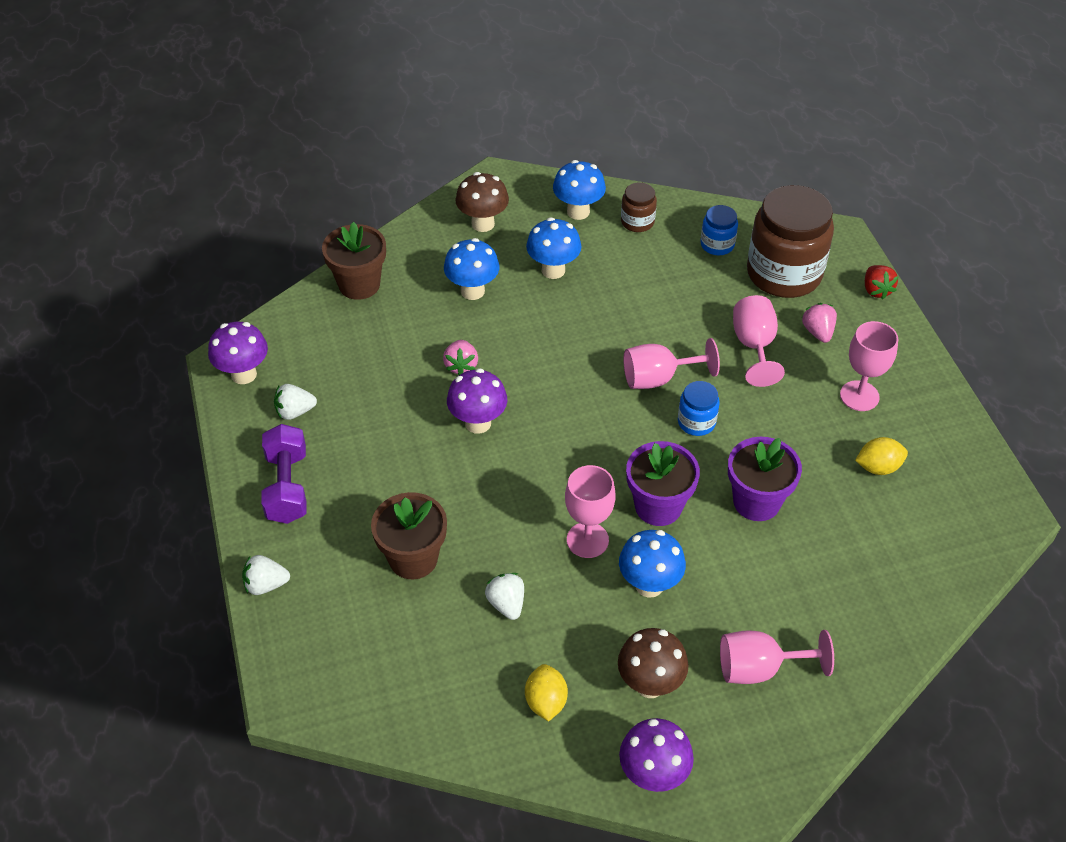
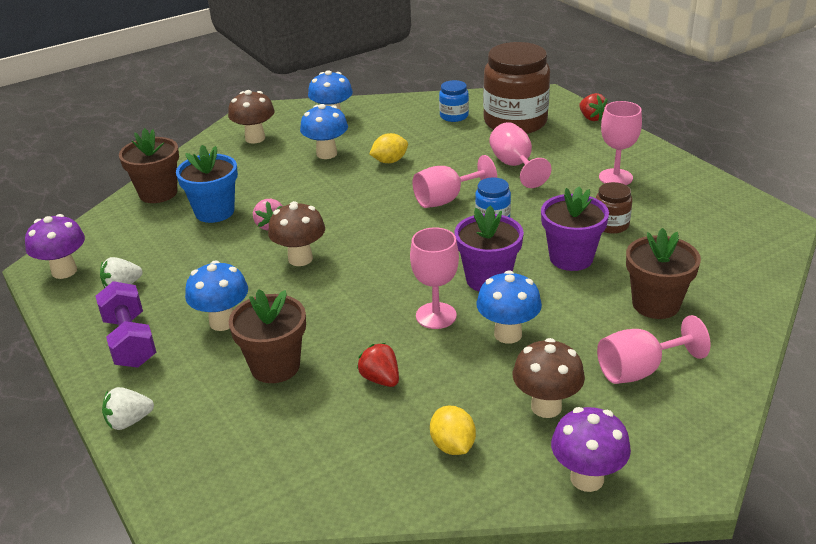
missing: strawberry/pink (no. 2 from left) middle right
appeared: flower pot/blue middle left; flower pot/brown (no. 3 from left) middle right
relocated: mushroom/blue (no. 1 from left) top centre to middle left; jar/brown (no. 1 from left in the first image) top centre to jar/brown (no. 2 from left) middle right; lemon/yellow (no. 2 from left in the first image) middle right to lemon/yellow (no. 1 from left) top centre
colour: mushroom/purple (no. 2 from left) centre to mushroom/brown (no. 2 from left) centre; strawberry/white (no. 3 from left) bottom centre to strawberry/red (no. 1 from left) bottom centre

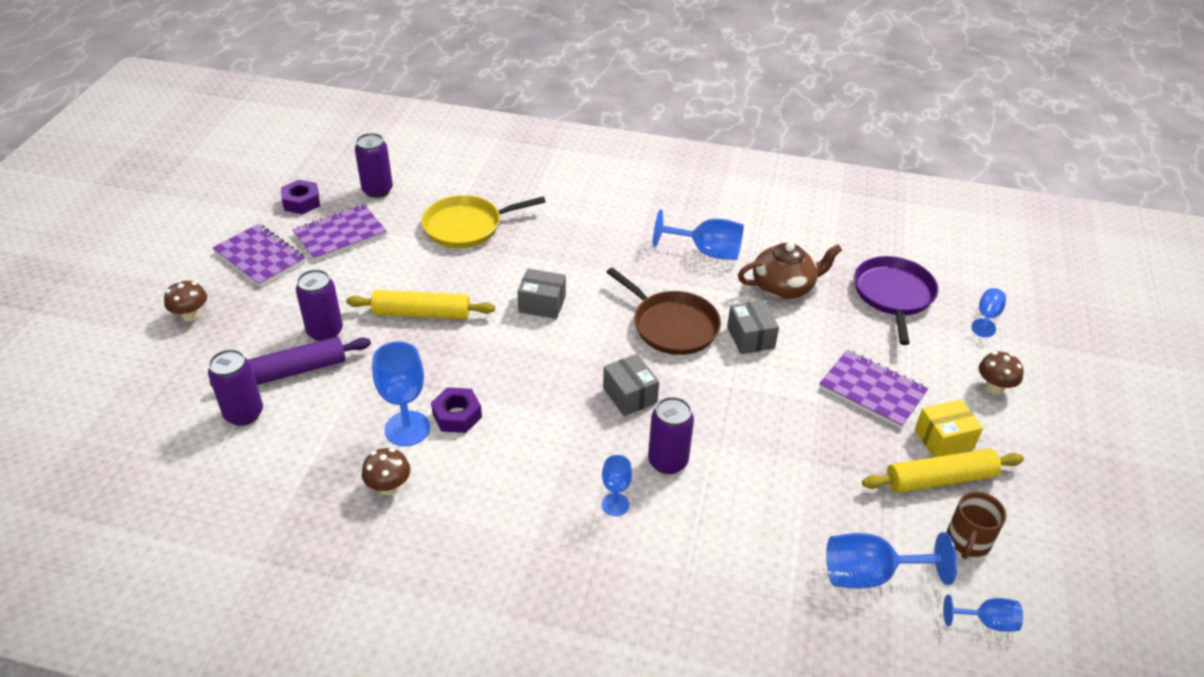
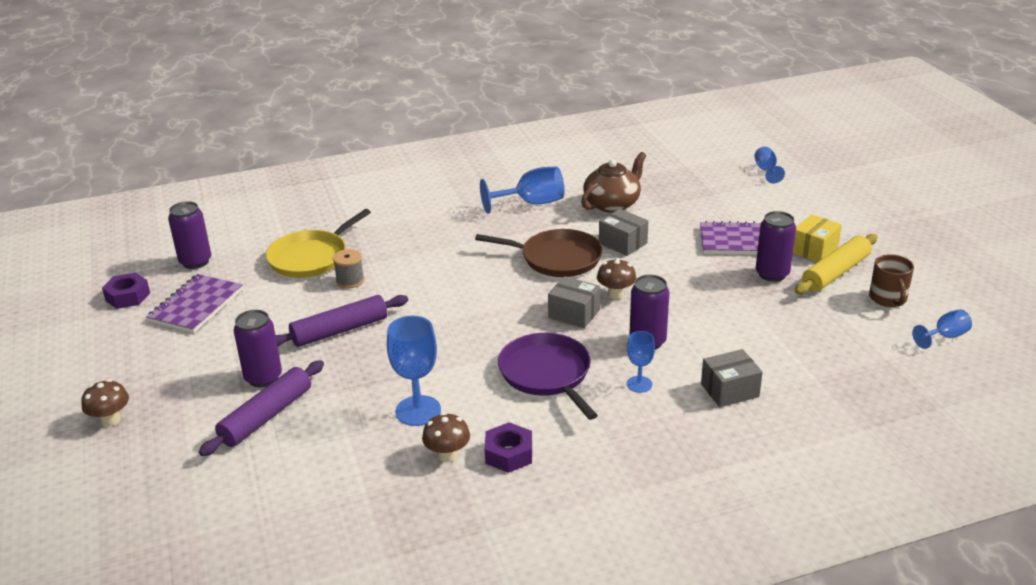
missing: notebook/purple (no. 1 from left) middle left; goblet/blue (no. 4 from left) bottom right
appeared: spool/grey centre
relocated: can/purple (no. 1 from left in the first image) middle left to can/purple (no. 4 from left) middle right; nut/purple (no. 2 from left) centre to bottom centre; box/grey (no. 1 from left in the first image) centre to box/grey (no. 3 from left) middle right; pan/purple middle right to centre; mushroom/brown (no. 3 from left) middle right to centre
colour: rolling pin/yellow (no. 1 from left) centre to rolling pin/purple (no. 2 from left) middle left

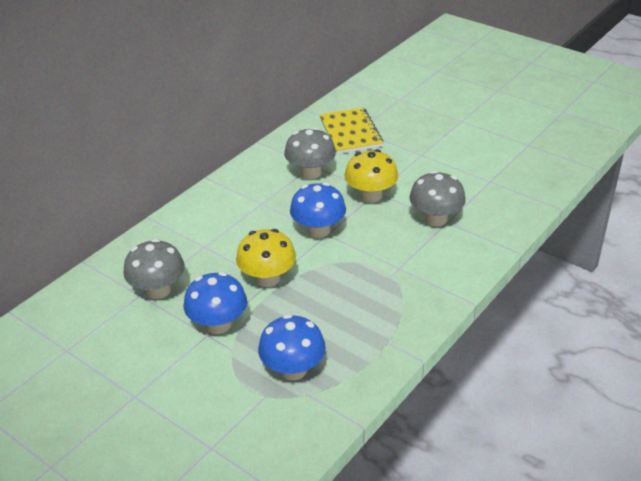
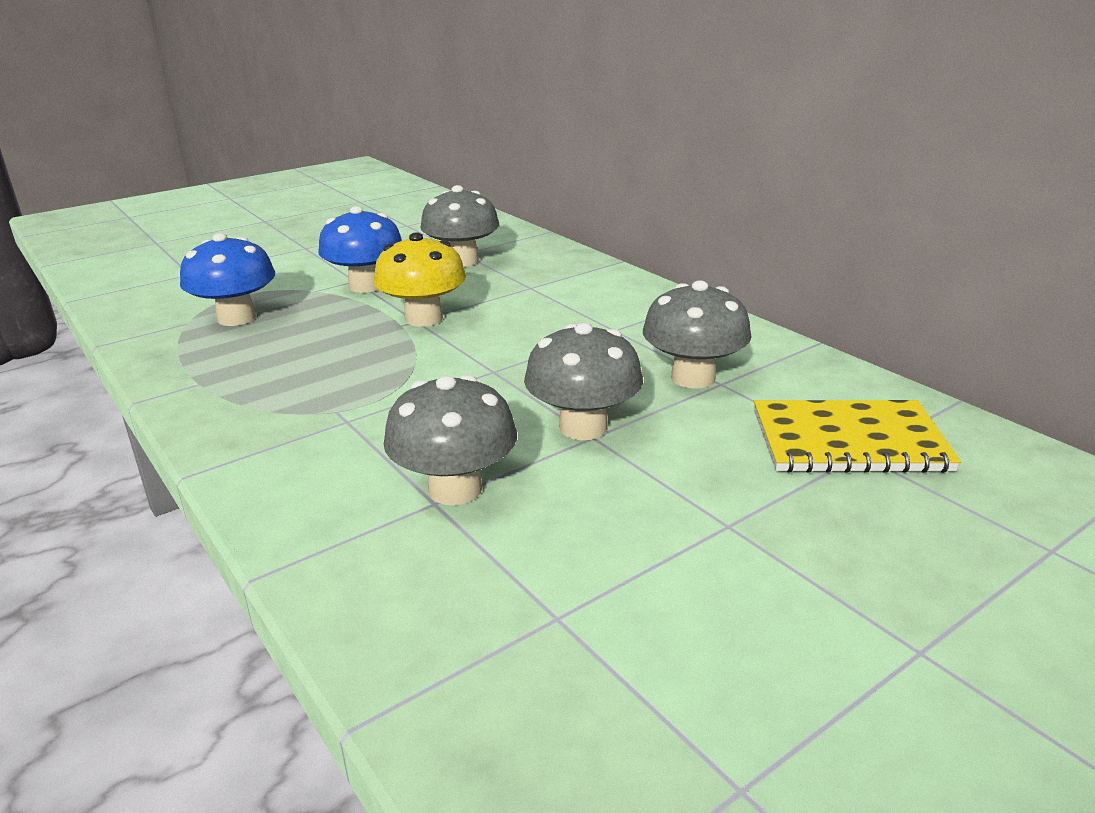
missing: mushroom/blue (no. 3 from left) centre
colour: mushroom/yellow (no. 2 from left) centre to mushroom/grey (no. 3 from left) centre

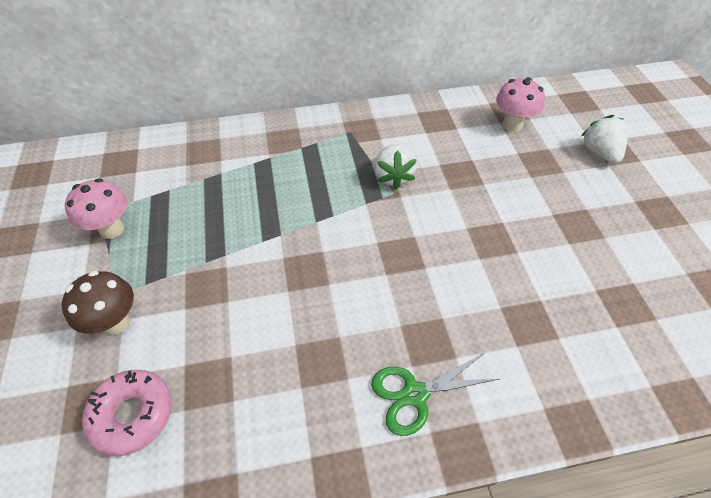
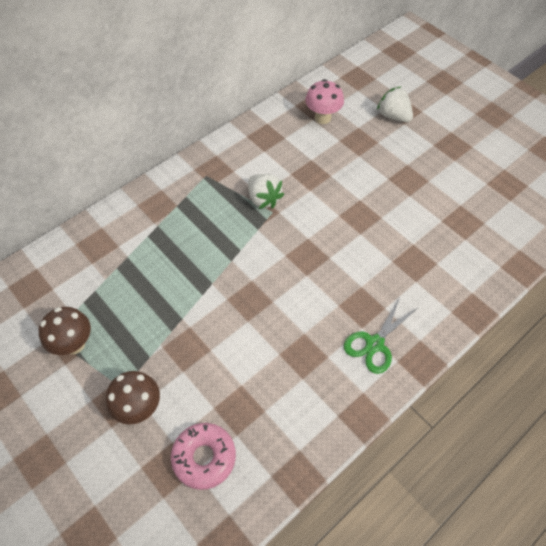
colour: mushroom/pink (no. 1 from left) middle left to mushroom/brown (no. 1 from left) middle left

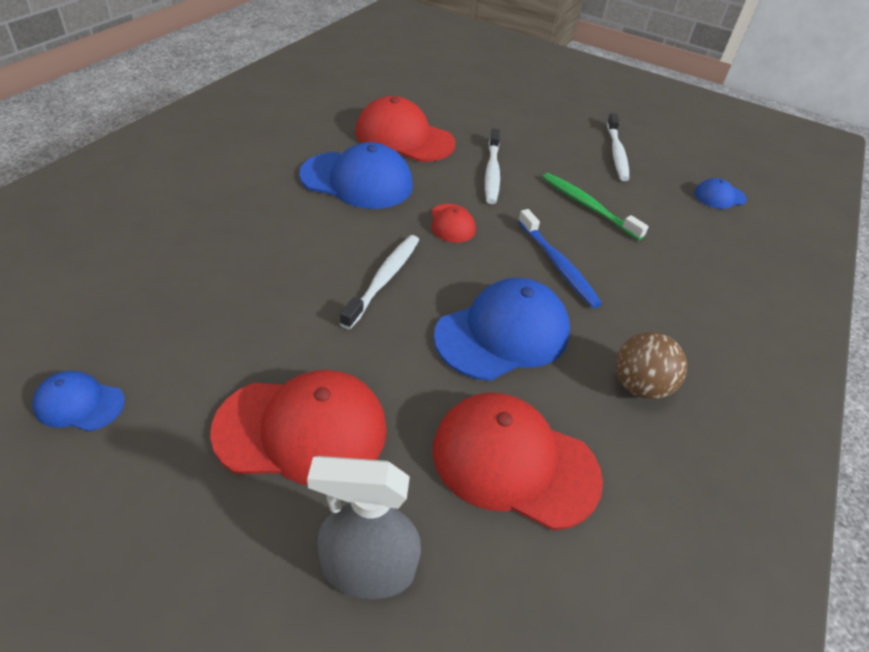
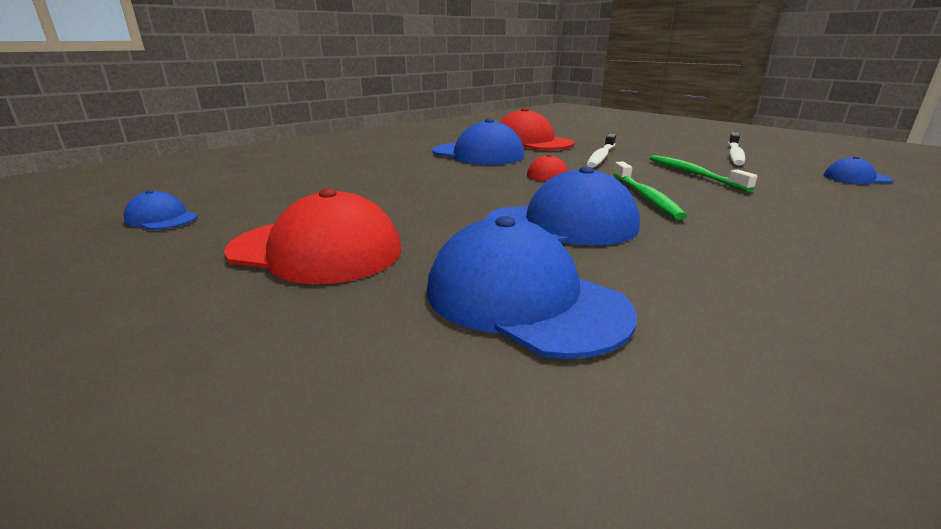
missing: spray bottle/grey bottom centre; toothbrush/white (no. 1 from left) centre; ball/brown middle right
colour: cap/red (no. 4 from left) bottom centre to cap/blue (no. 3 from left) centre; toothbrush/blue centre to toothbrush/green (no. 1 from left) middle right

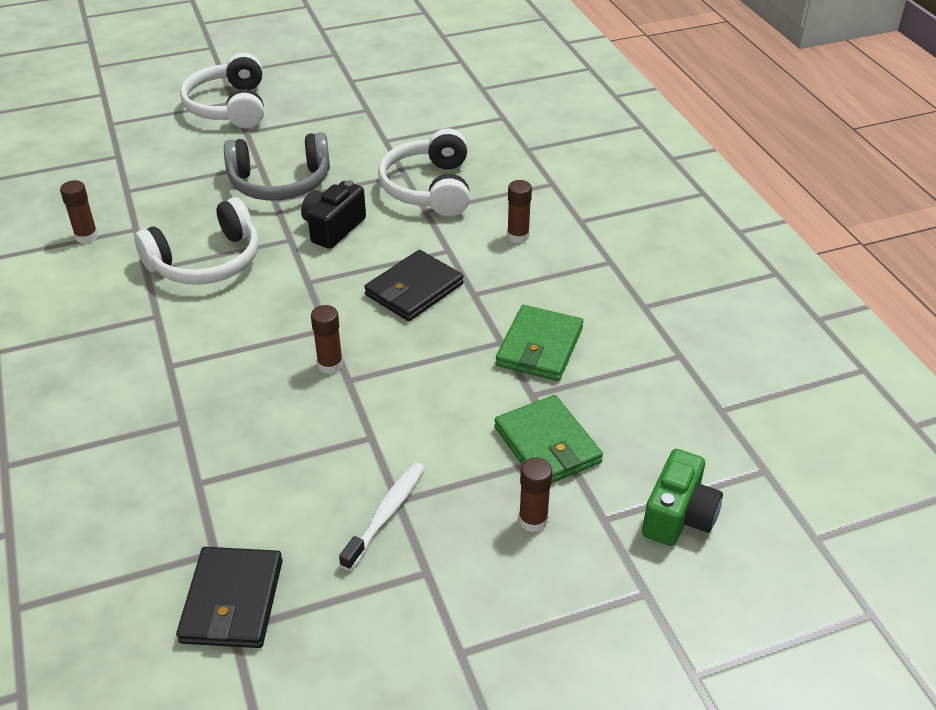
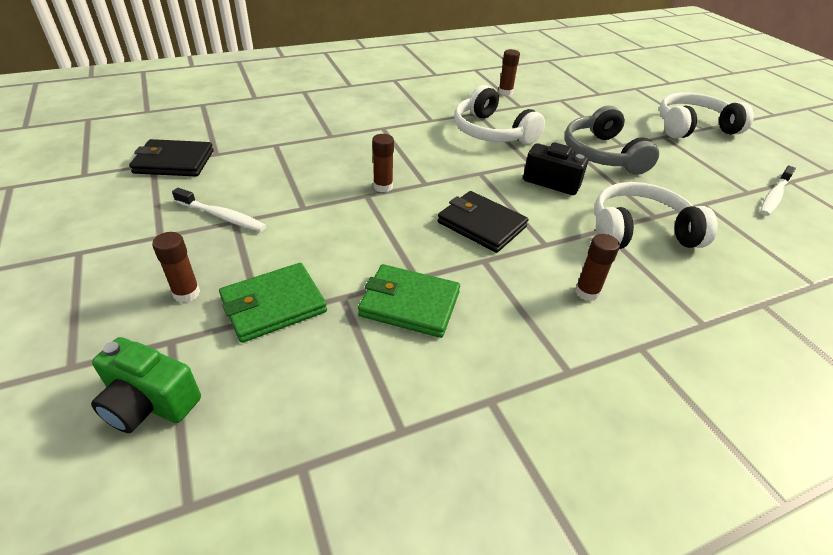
appeared: toothbrush/white (no. 2 from left) middle right

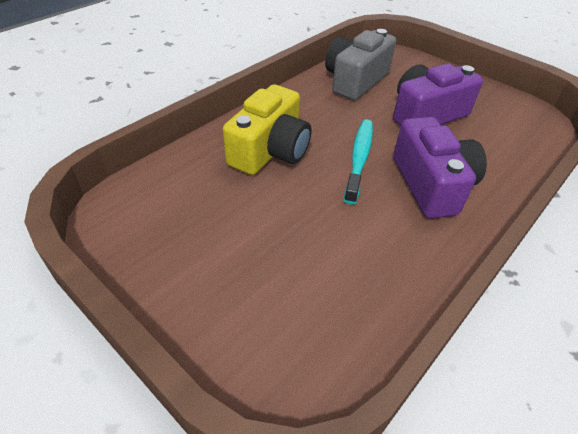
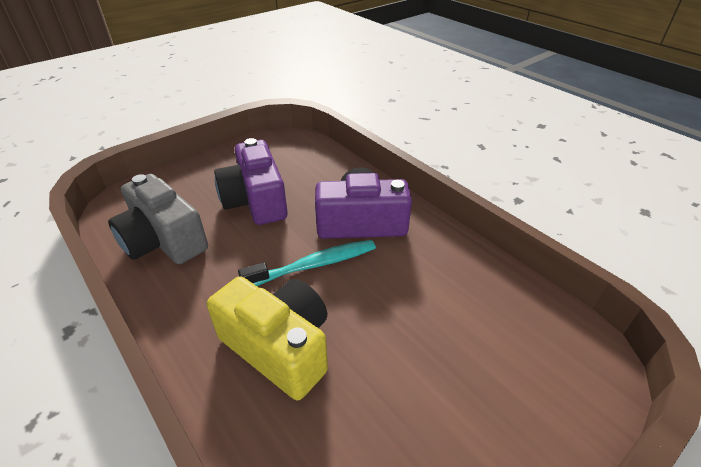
spun: toothbrush/turquoise centre = centre 135 degrees clockwise

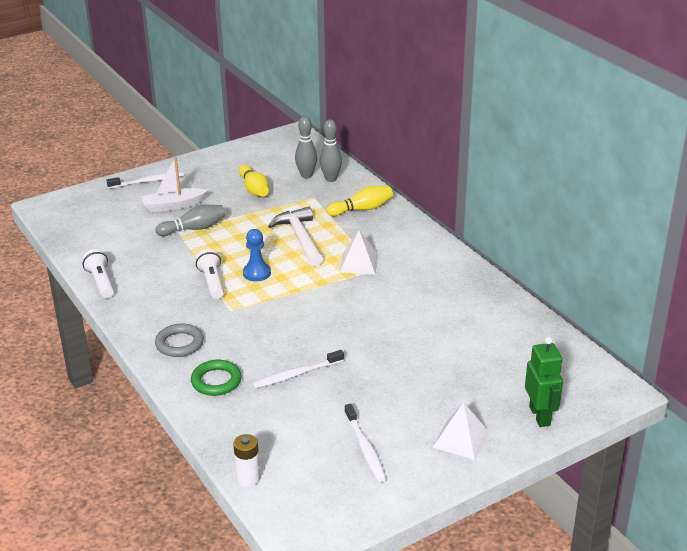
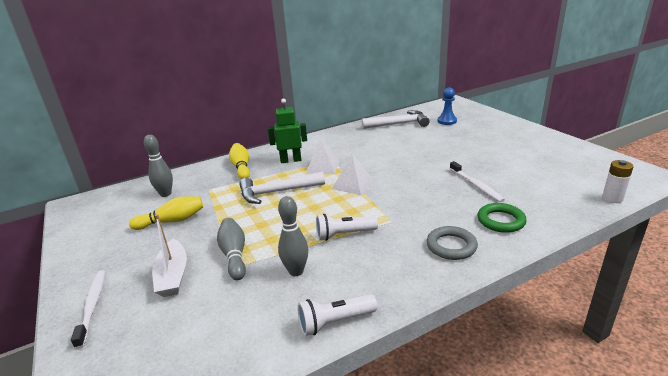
missing: toothbrush/white (no. 3 from left) bottom centre
appeared: hammer/white (no. 2 from left) top centre
relocated: pawn/blue centre to top right; bowling pin/grey (no. 3 from left) top centre to centre; pyramid/white (no. 2 from left) bottom right to centre; robot/green bottom right to centre

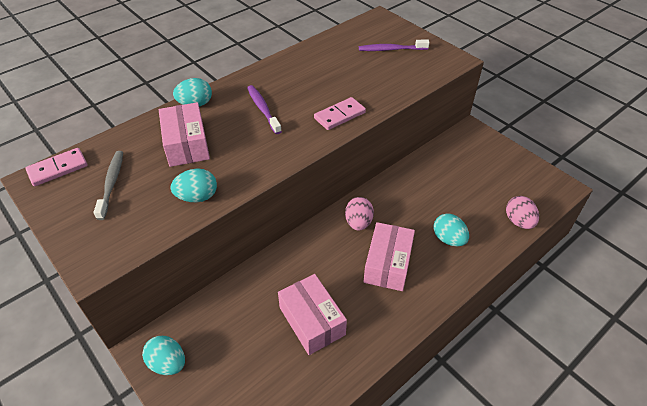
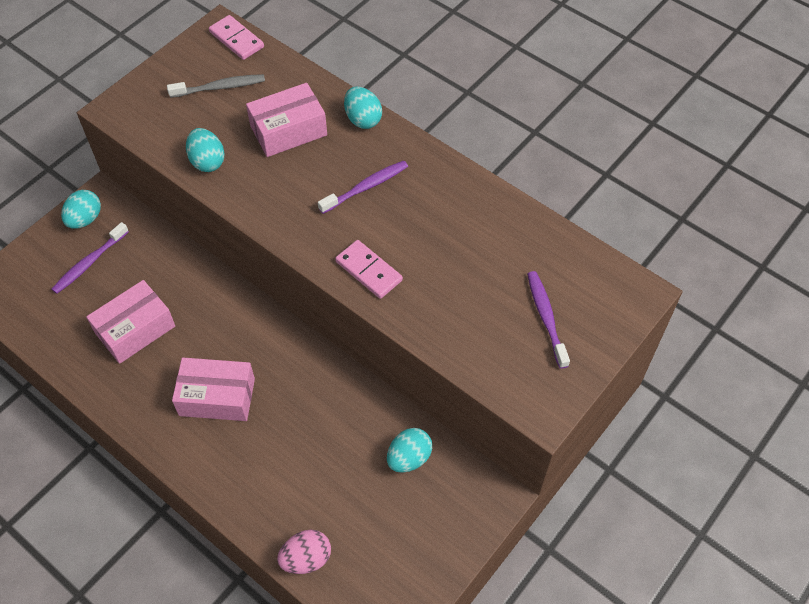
missing: egg/pink (no. 1 from left) centre
appeared: toothbrush/purple (no. 1 from left) middle left
relocated: egg/turquoise (no. 4 from left) middle right to bottom centre

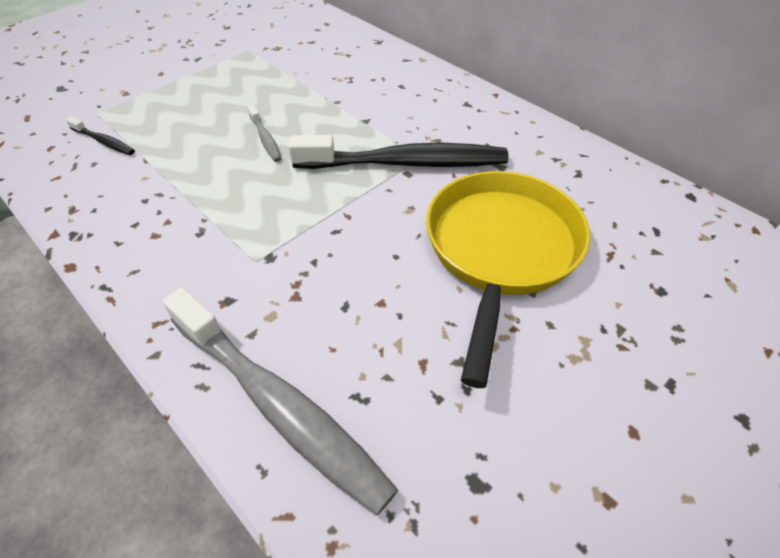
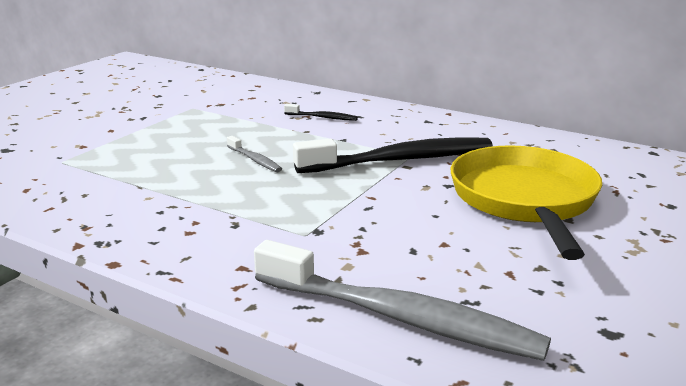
relocated: toothbrush/black (no. 1 from left) top left to top centre

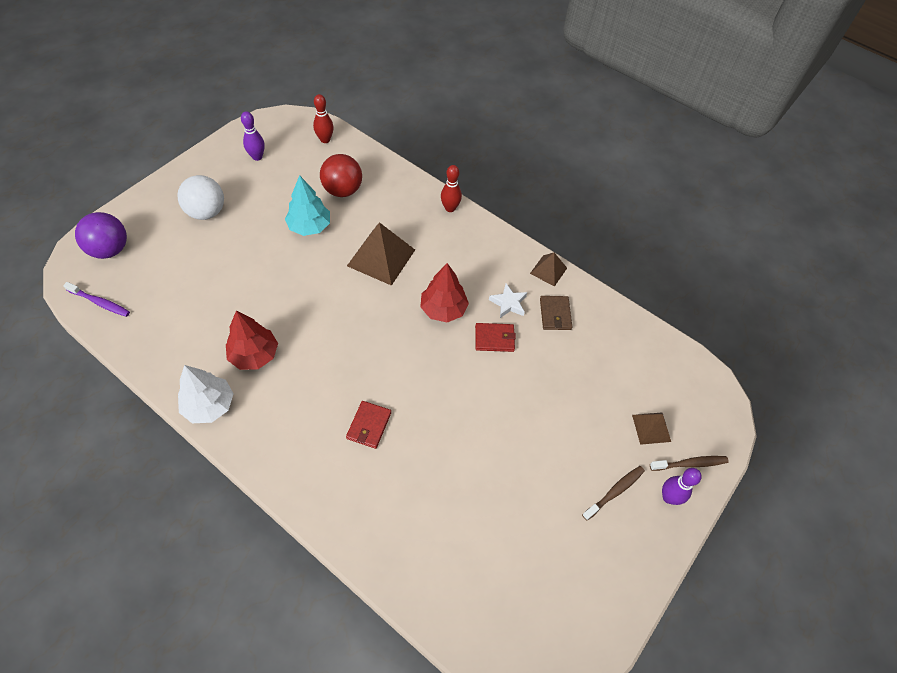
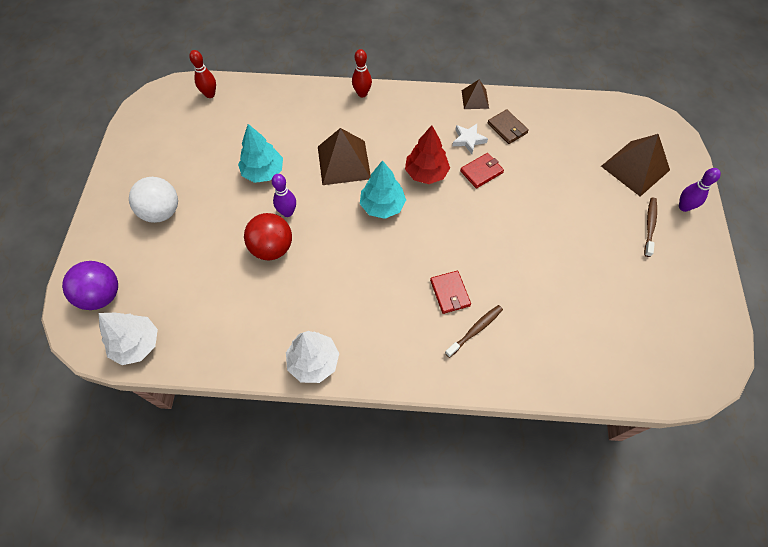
missing: tree/red (no. 1 from left) middle left
appeared: tree/turquoise (no. 2 from left) centre
relocated: bowling pin/purple (no. 1 from left) top left to centre; ball/red top centre to centre; toothbrush/brown (no. 2 from left in the first image) bottom right to toothbrush/brown (no. 1 from left) centre
exchanged: toothbrush/purple middle left to tree/white (no. 1 from left) middle left
size: pyramid/brown (no. 3 from left) middle right = top right x1.80

